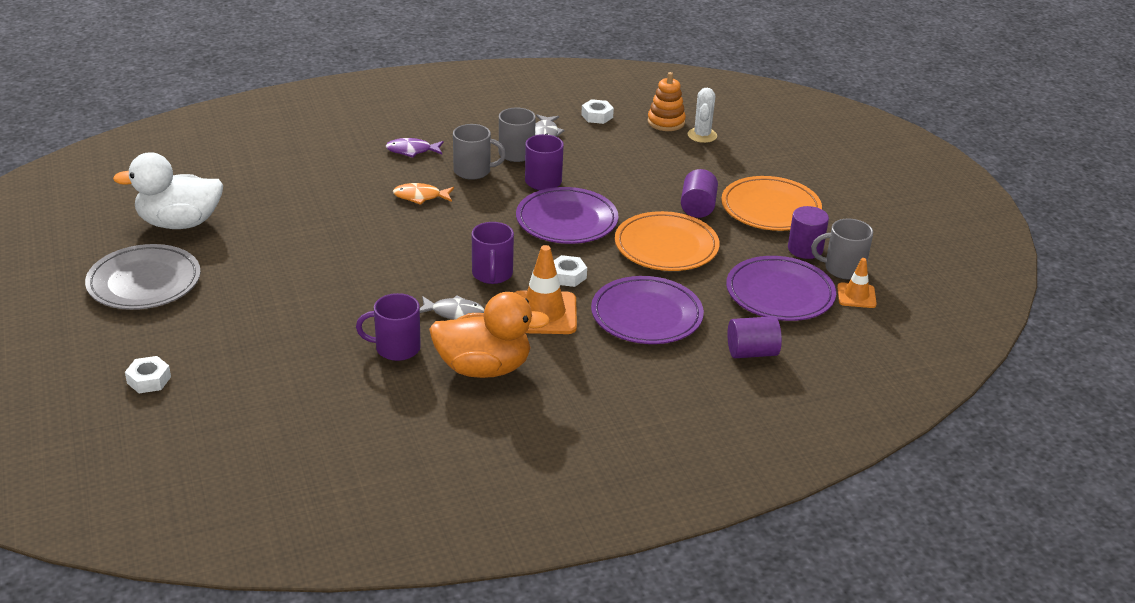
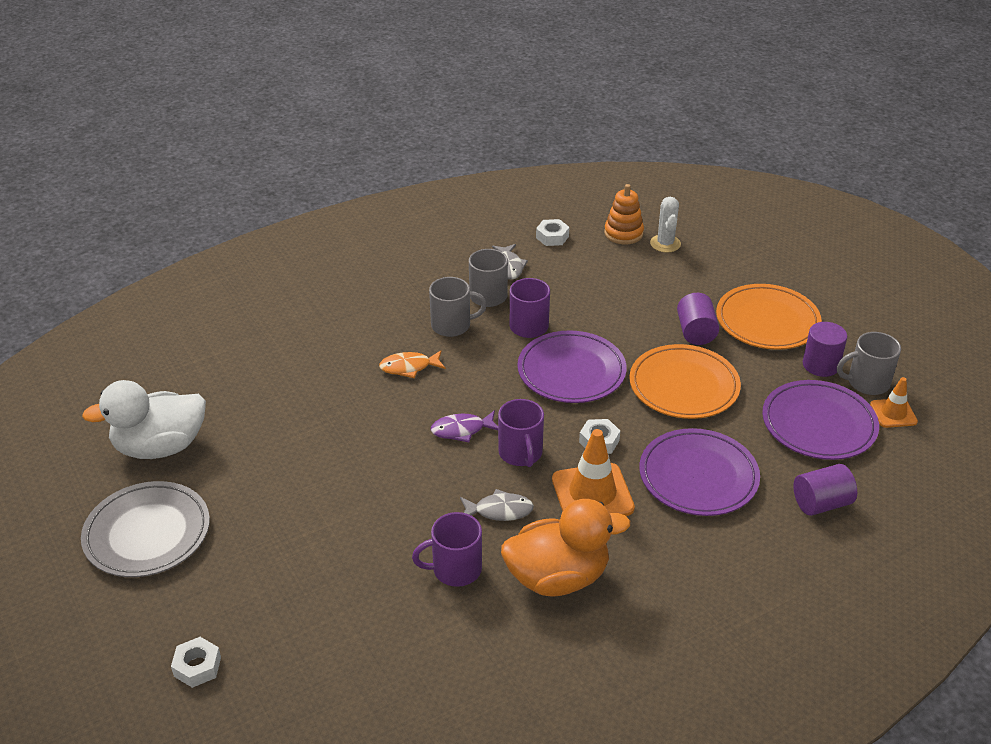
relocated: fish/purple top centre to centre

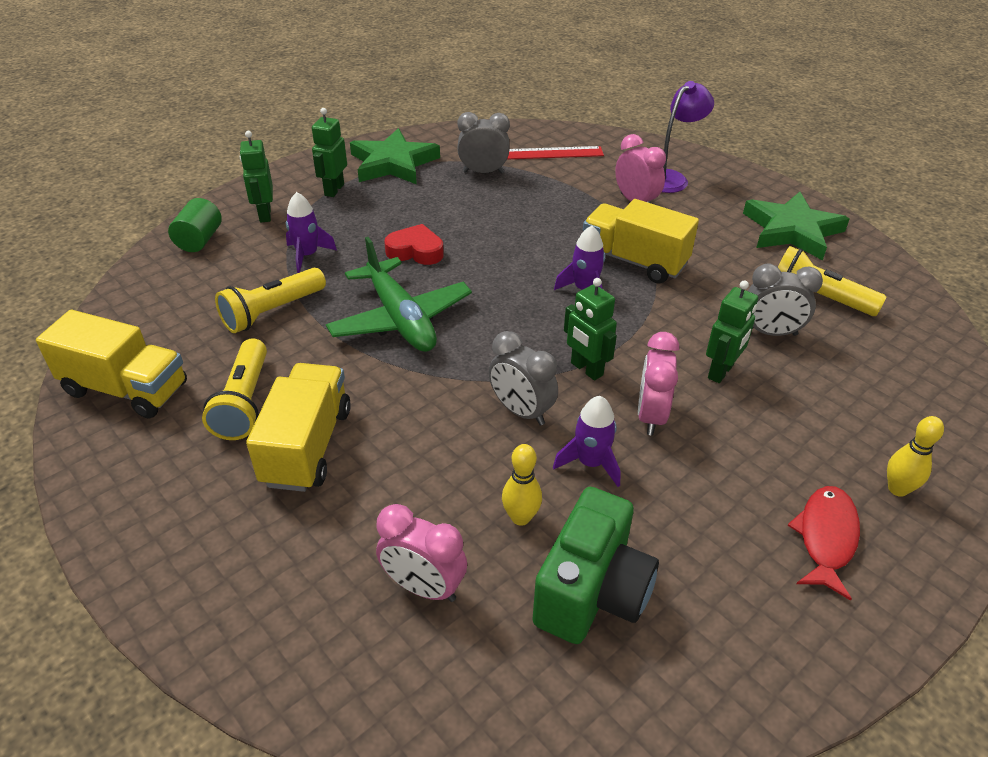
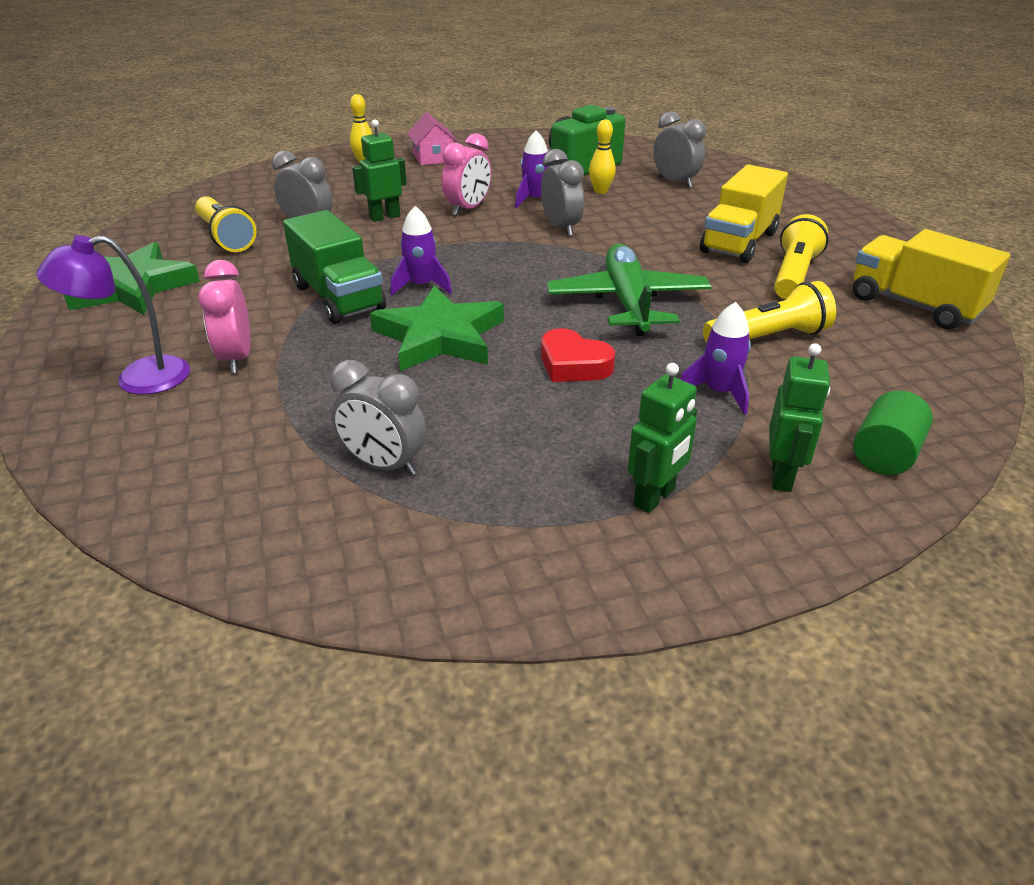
missing: ruler/red top centre; robot/green (no. 3 from left) centre
relocated: star/green (no. 1 from left in the first image) top centre to star/green (no. 2 from left) centre
exchanged: fish/red bottom right to house/pink top centre
colour: clock/pink (no. 1 from left) bottom centre to clock/grey (no. 4 from left) top centre; truck/yellow (no. 3 from left) top centre to truck/green top left

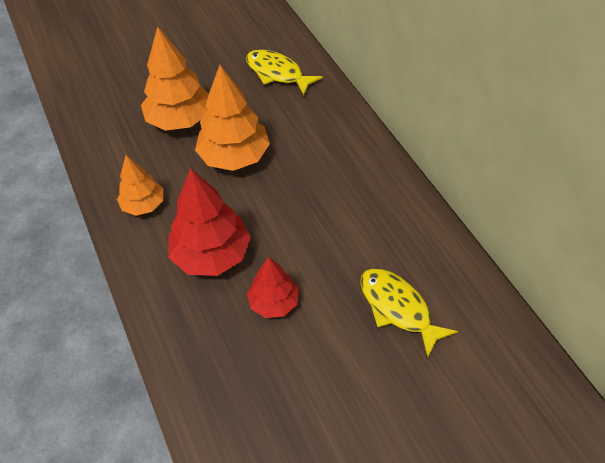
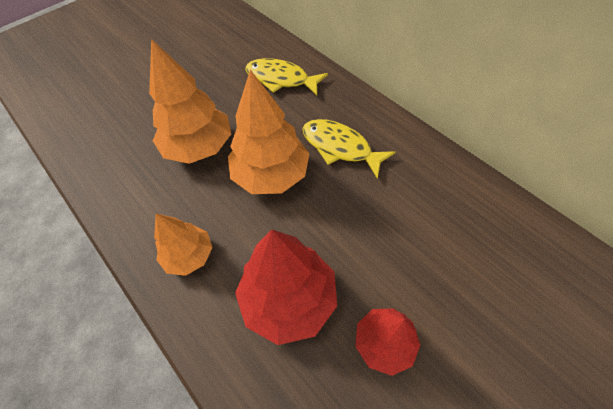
relocated: fish/yellow (no. 2 from left) bottom right to centre

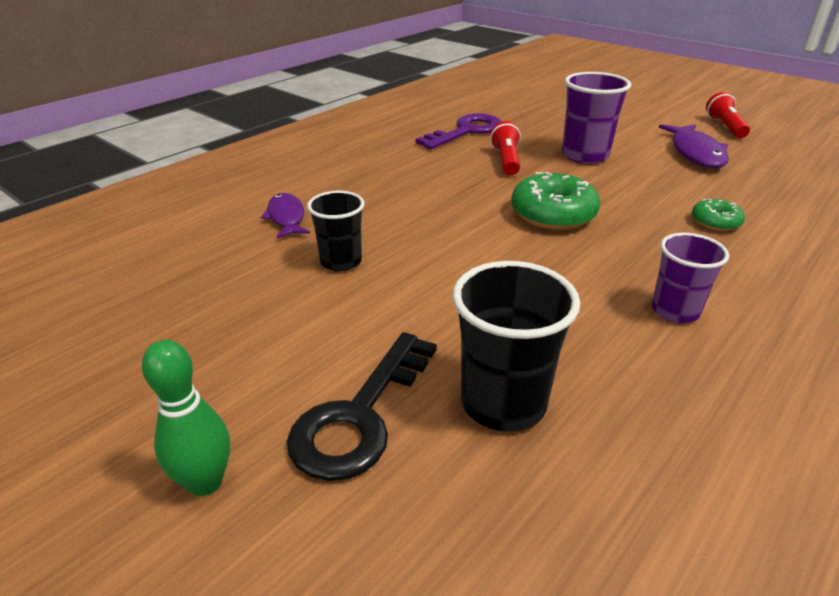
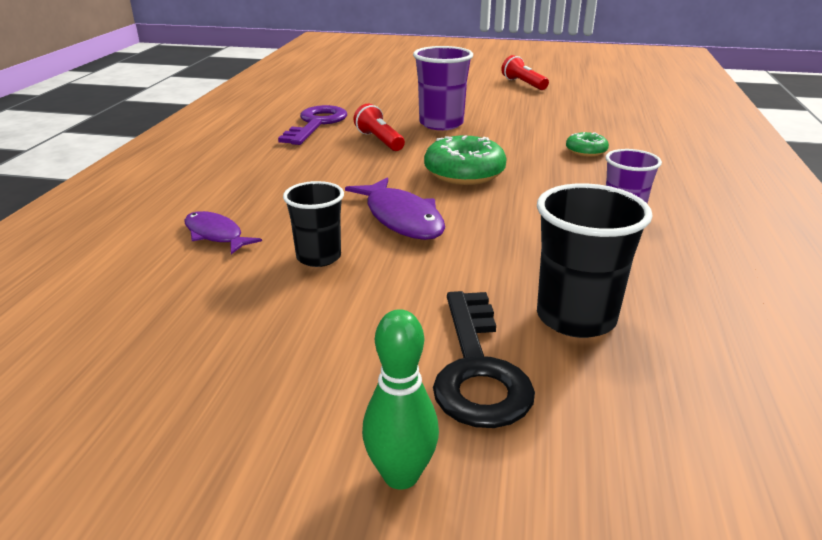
relocated: fish/purple (no. 2 from left) top right to centre

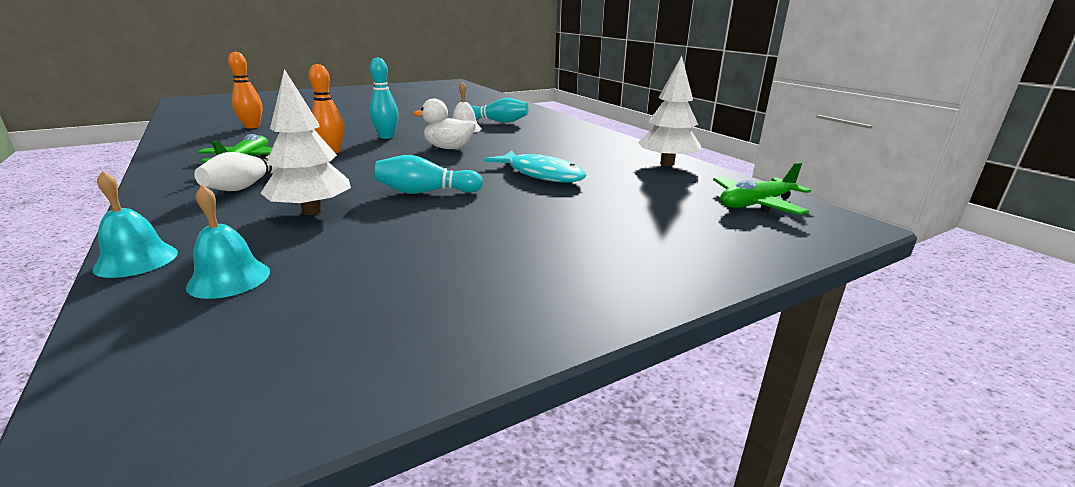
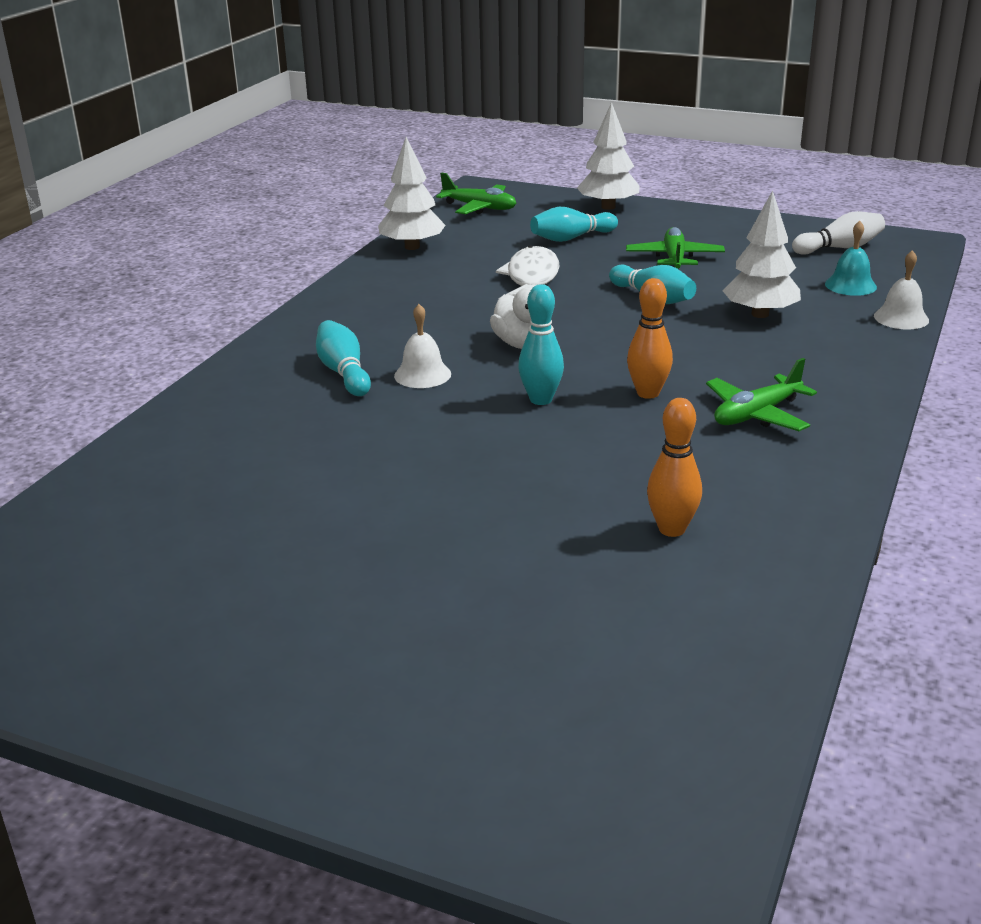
appeared: bowling pin/turquoise (no. 3 from left) top centre; tree/white (no. 2 from left) top centre; plane/green (no. 2 from left) top right
relocated: bowling pin/white middle left to top right
colour: bell/turquoise (no. 1 from left) middle left to bell/white (no. 2 from left) top right; fish/turquoise centre to fish/white top centre

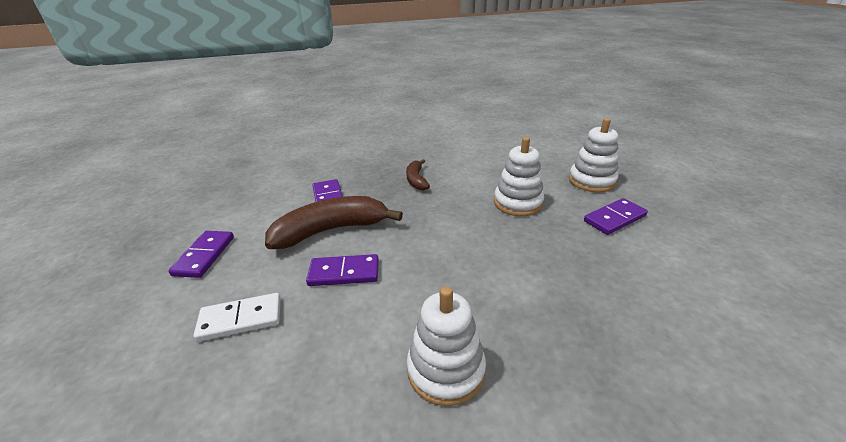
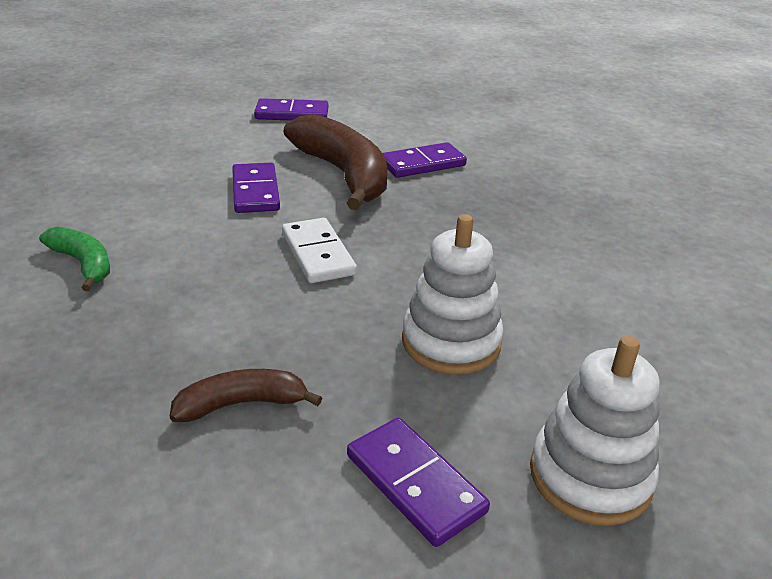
relocated: domino/white bottom left to centre; banana/brown (no. 2 from left in the first image) centre to banana/brown (no. 1 from left) bottom left
exchanged: stacking toy/white (no. 1 from left) bottom centre to banana/green middle left

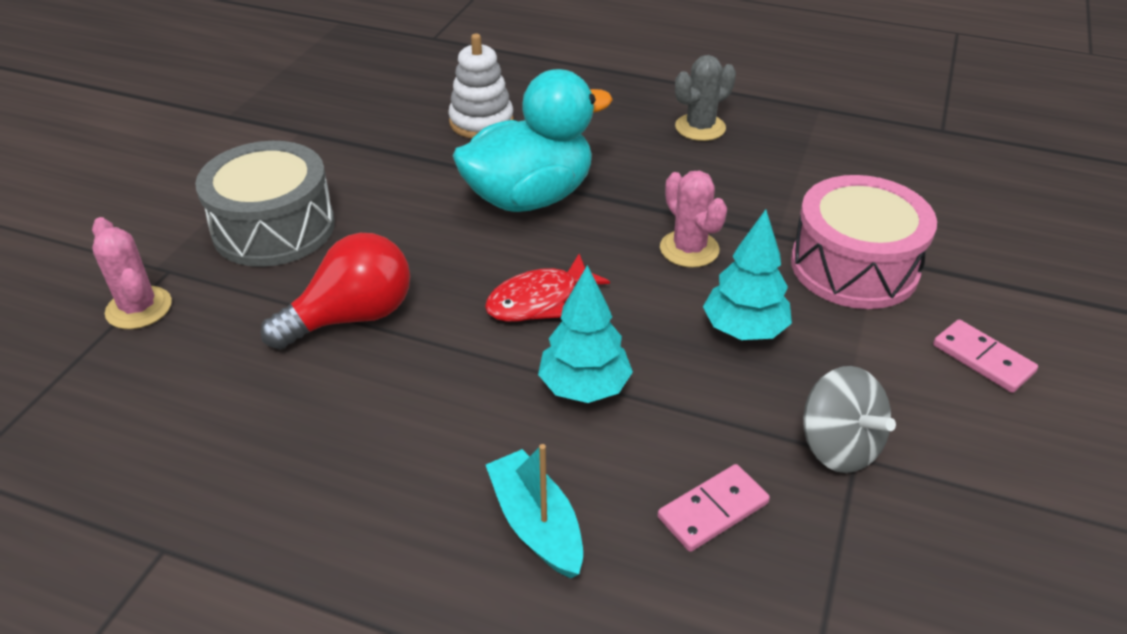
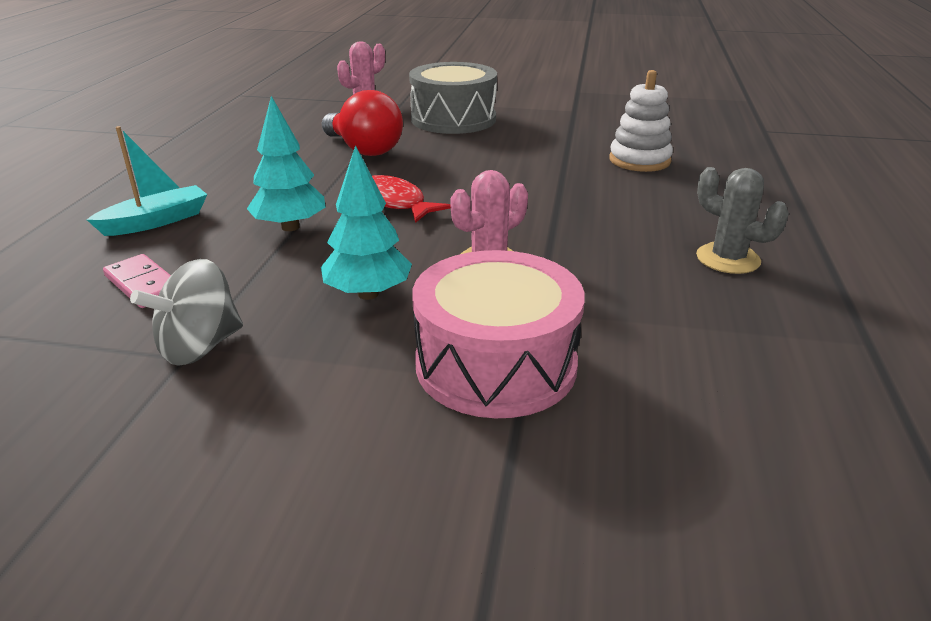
missing: duck/turquoise top centre; domino/pink (no. 2 from left) middle right

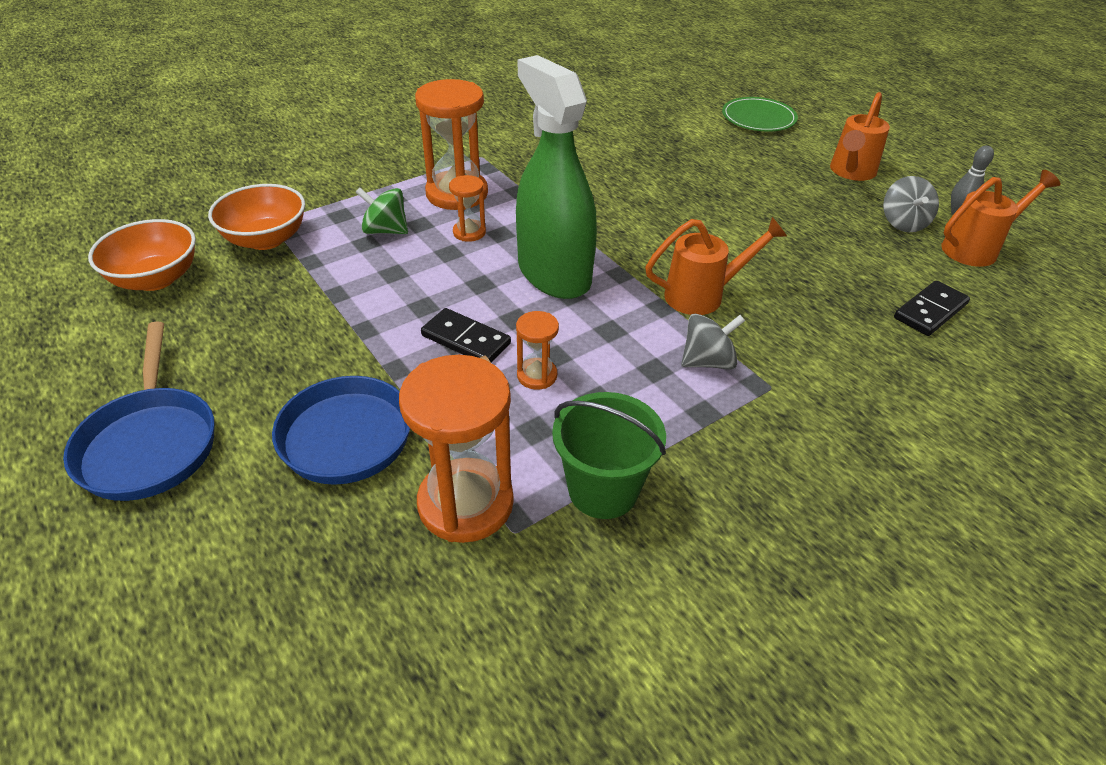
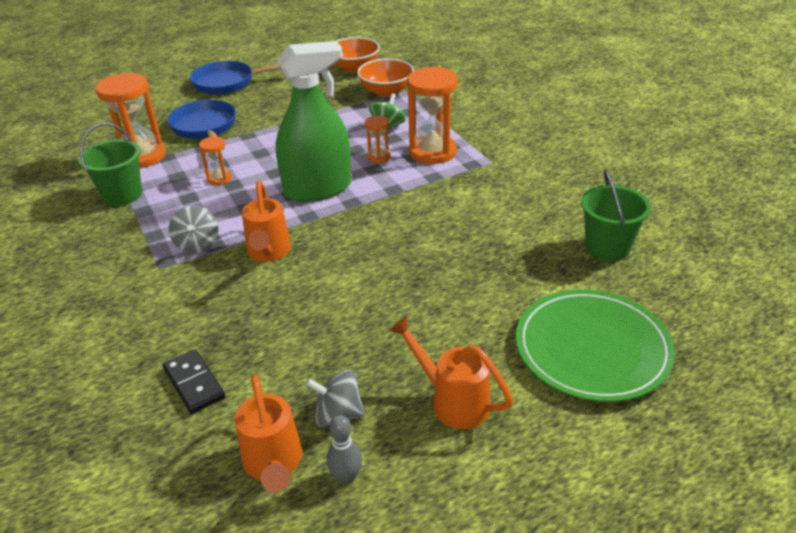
missing: domino/black (no. 1 from left) centre
appeared: bucket/green (no. 2 from left) middle right
size: plate/green top right = middle right x1.62

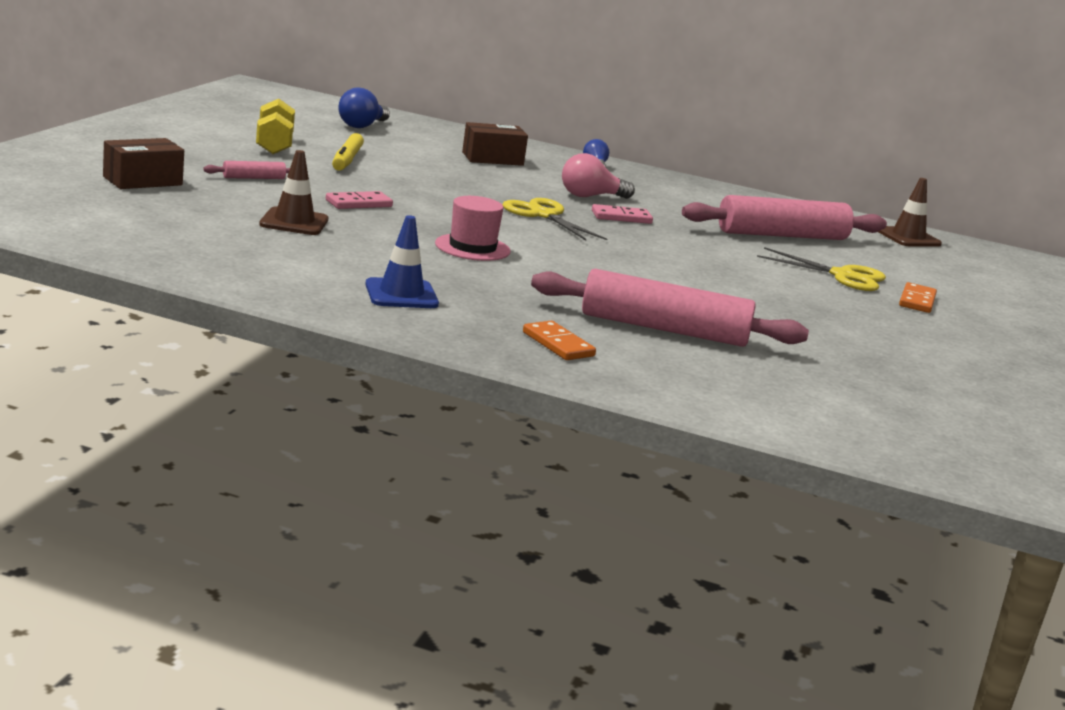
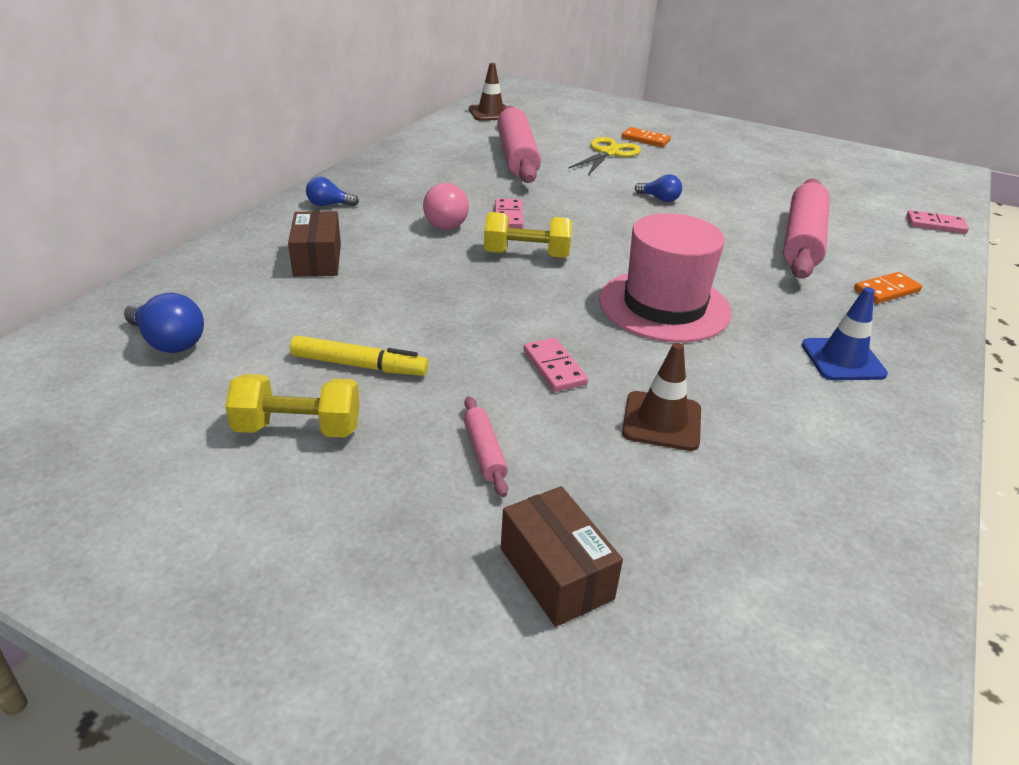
appeared: light bulb/blue (no. 3 from left) top centre; domino/pink (no. 3 from left) top right
exchanged: scissors/yellow (no. 1 from left) top centre to dumbbell/yellow (no. 2 from left) top centre
size: hat/pink top centre = centre x1.69

